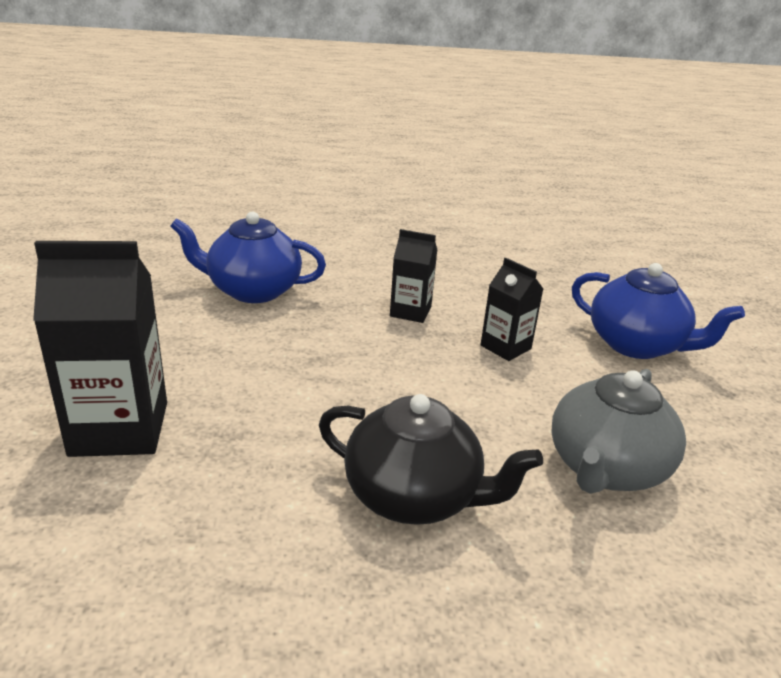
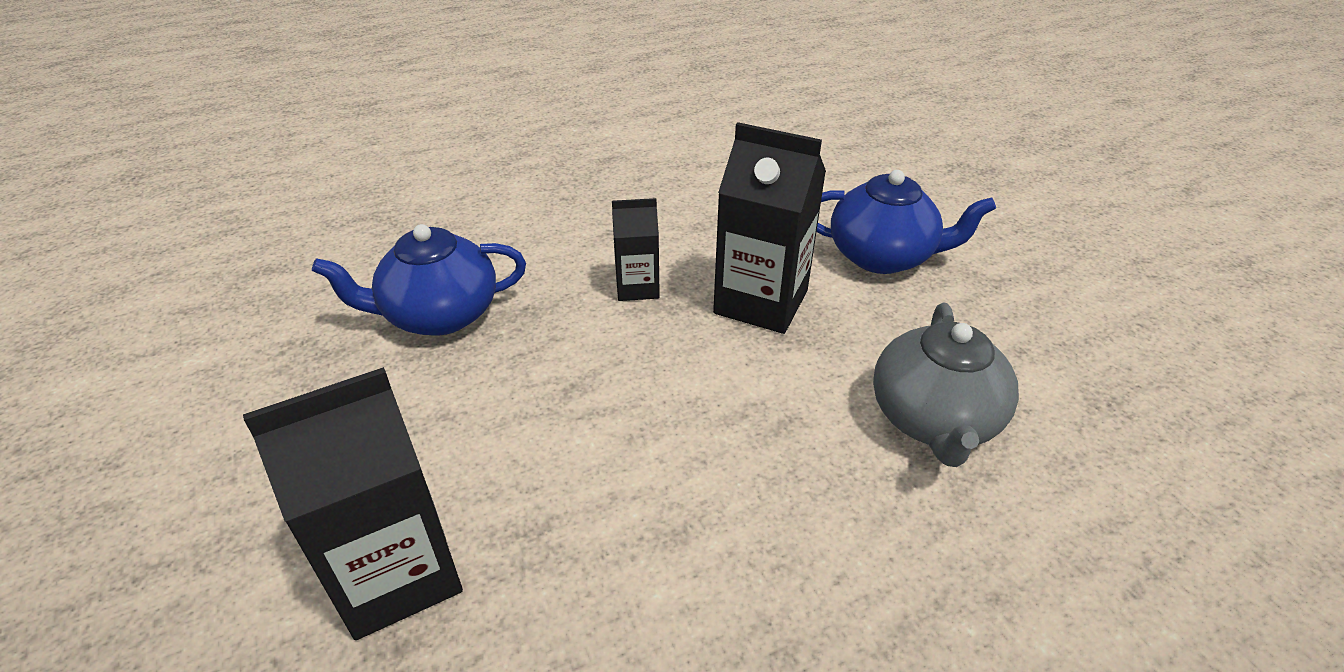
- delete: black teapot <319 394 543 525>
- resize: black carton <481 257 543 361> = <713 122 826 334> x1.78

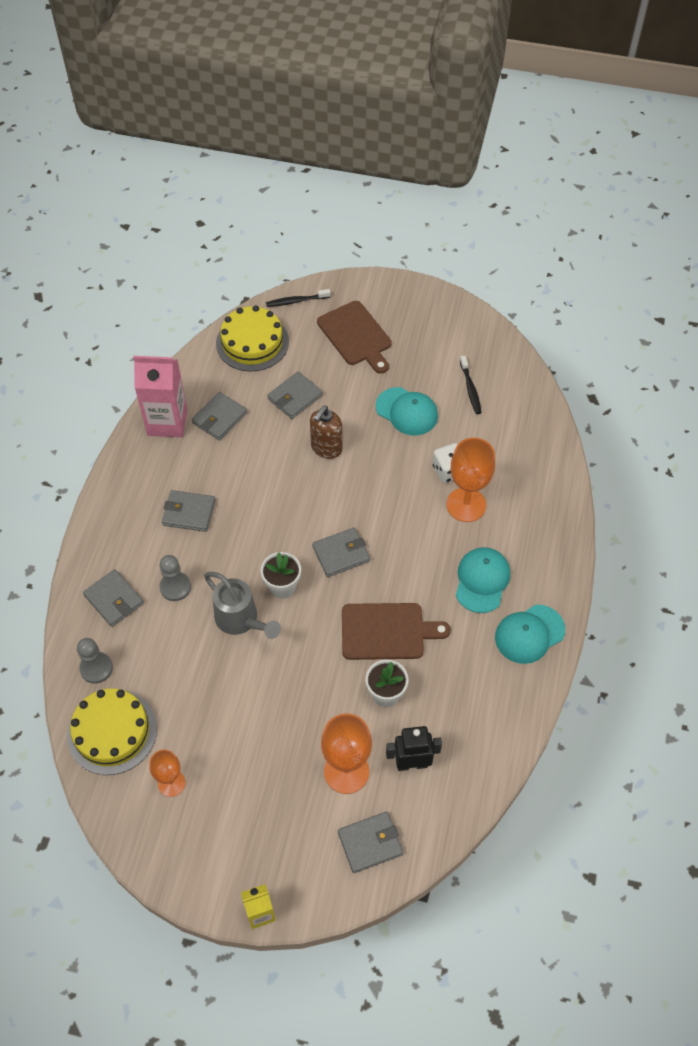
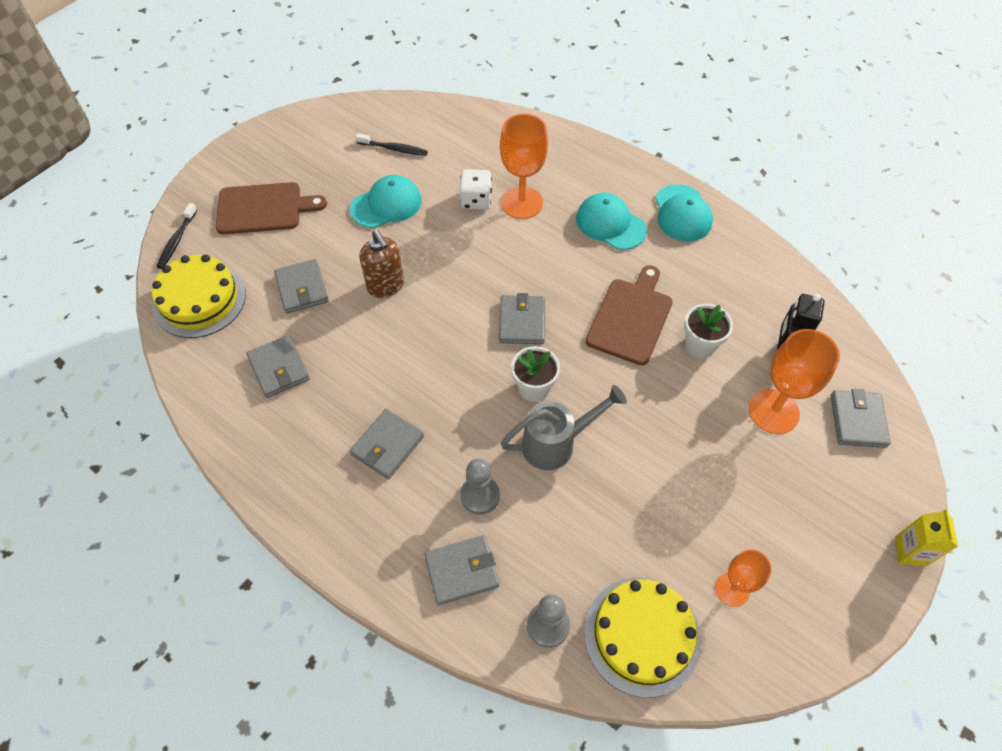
- delete: pink carton <133 356 187 437>

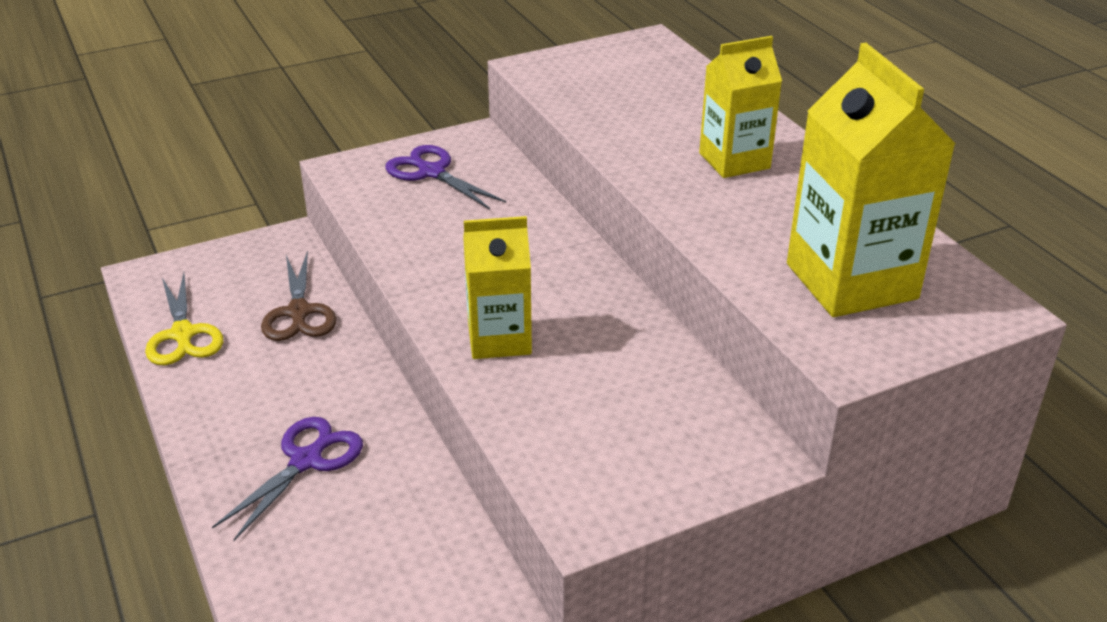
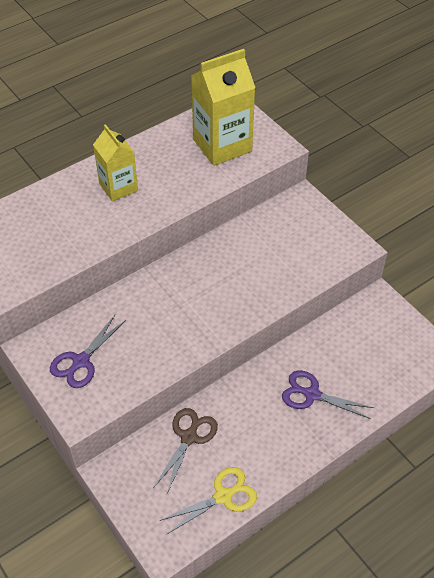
- rotate: brown scissors <261 250 336 341> = <154 408 218 494> 45 degrees counterclockwise
- delete: yellow carton <463 216 532 359>

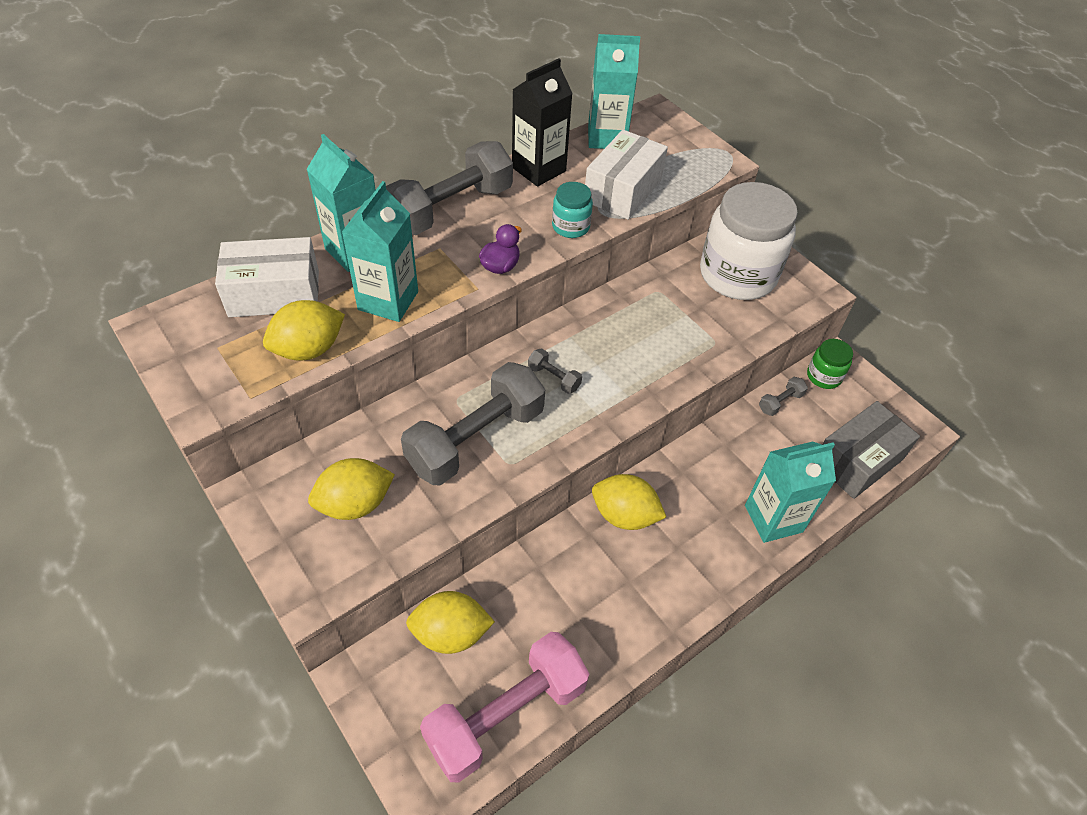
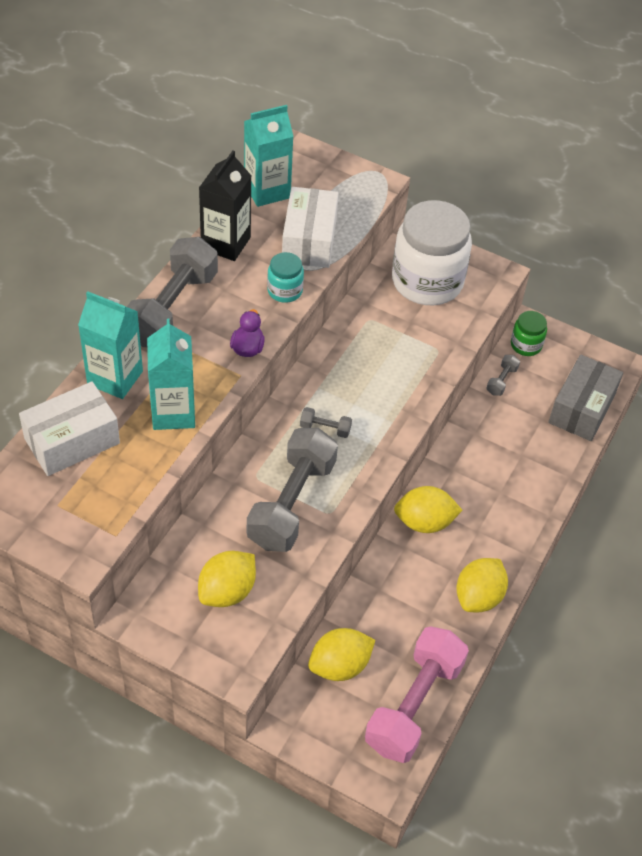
- move: yellow lemon <263 300 345 361> to <456 558 508 612>
- delete: turquoise carton <745 442 836 543>

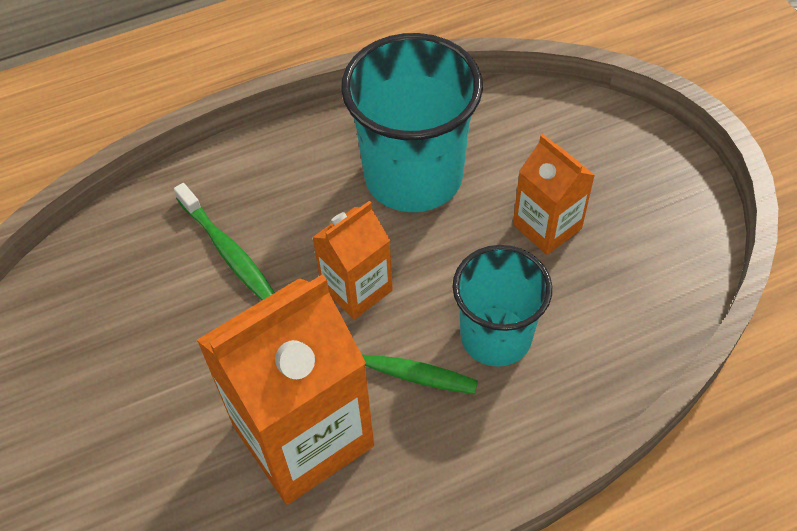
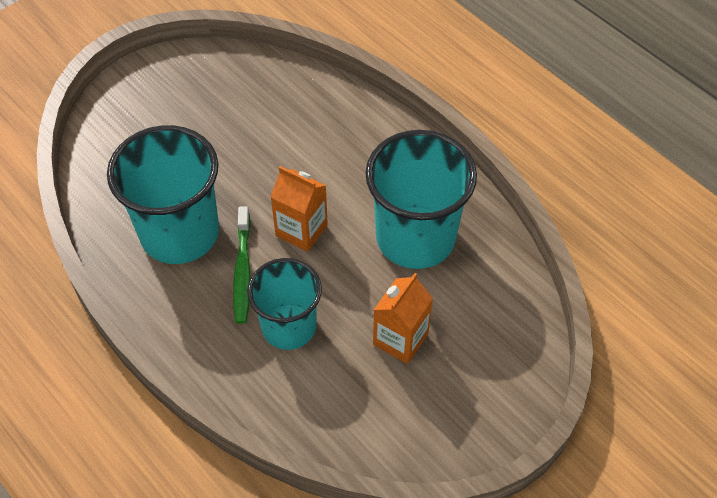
- delete: green toothbrush <174 183 275 300>
- replace: orange carton <197 274 374 505> to turquoise cup <107 125 219 264>

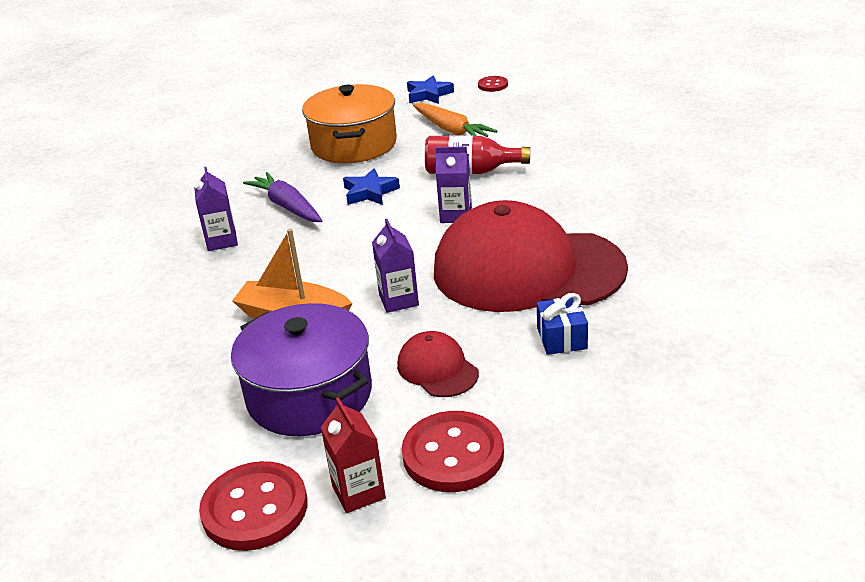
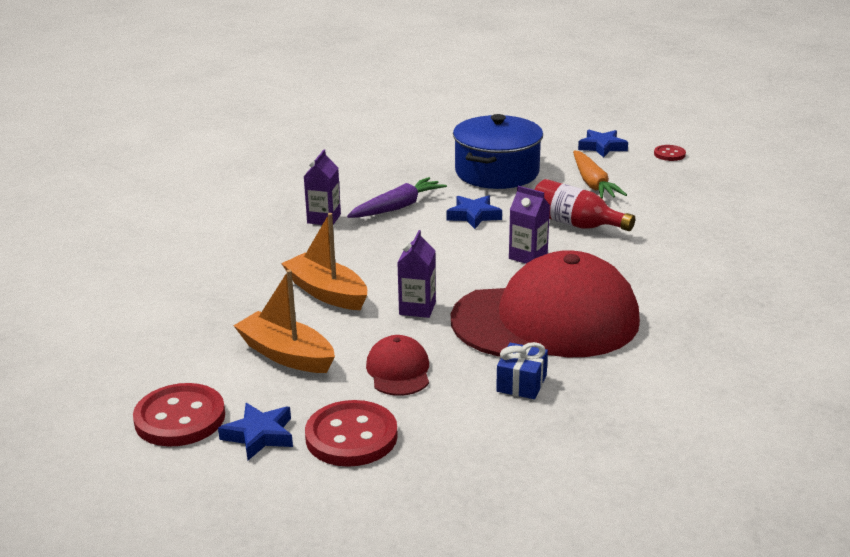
- replace: purple pot <231 303 372 436> to orange boat <234 270 335 373>
- rotate: purple carrot <243 172 323 222> = <347 177 447 218> 60 degrees clockwise
- recolor: orange pot <302 84 397 163> to blue pot <453 114 543 189>
- replace: red carton <321 397 386 513> to blue star <218 403 293 460>
- rotate: red cap <434 200 628 312> = <451 250 640 357> 135 degrees clockwise

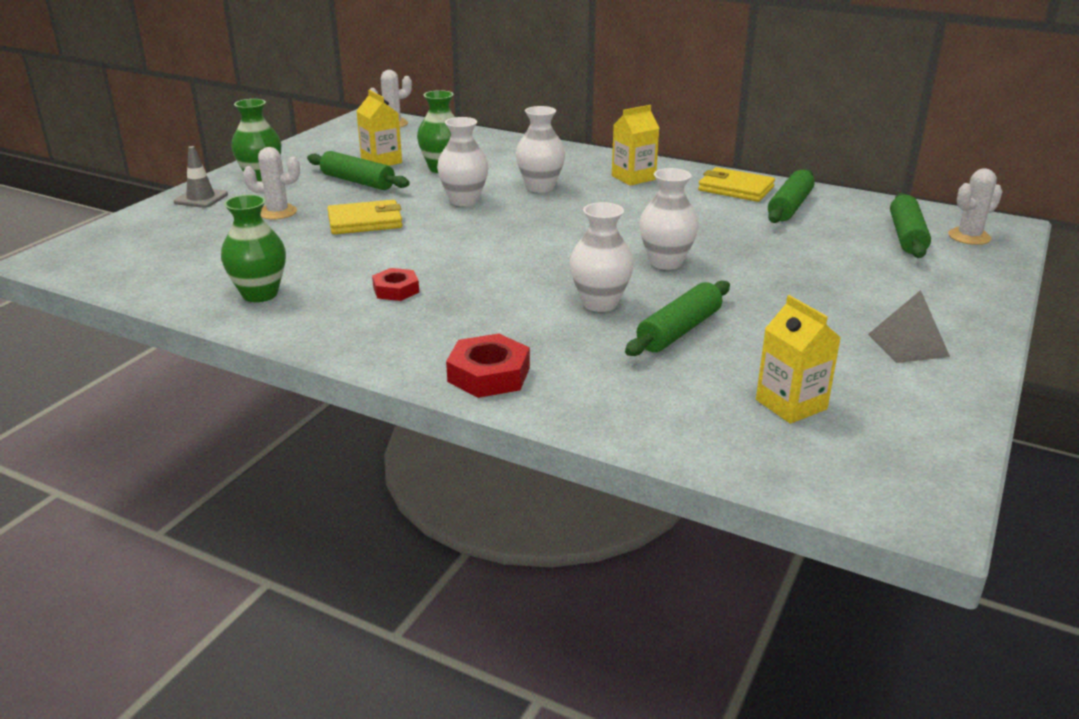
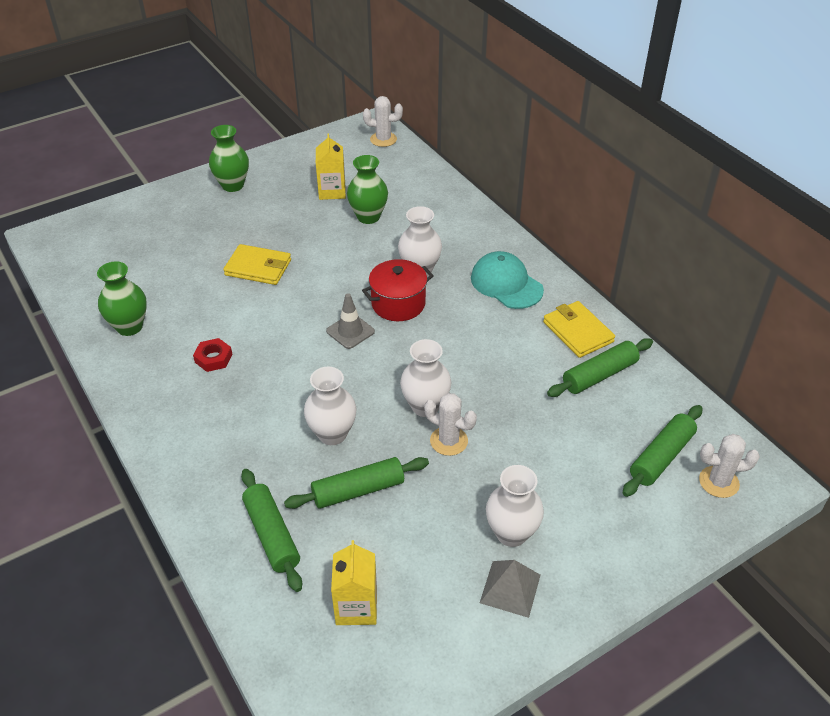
- move: grey traffic cone <174 146 228 208> to <326 293 375 349>
- move: white cactus <243 147 300 220> to <424 393 477 456>
- move: green rolling pin <307 151 410 190> to <241 469 302 592>
- move: white vase <437 117 489 206> to <486 465 544 547>
- delete: red nut <446 333 530 398>
- replace: yellow carton <612 105 659 186> to turquoise cap <471 251 544 309>
- insert: red pot <362 259 434 321>

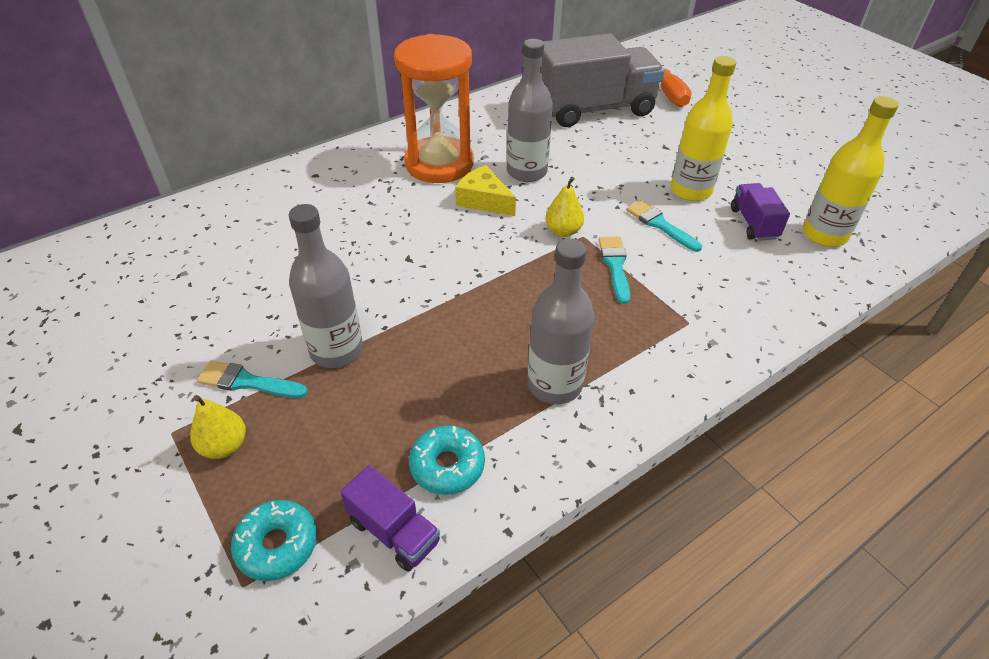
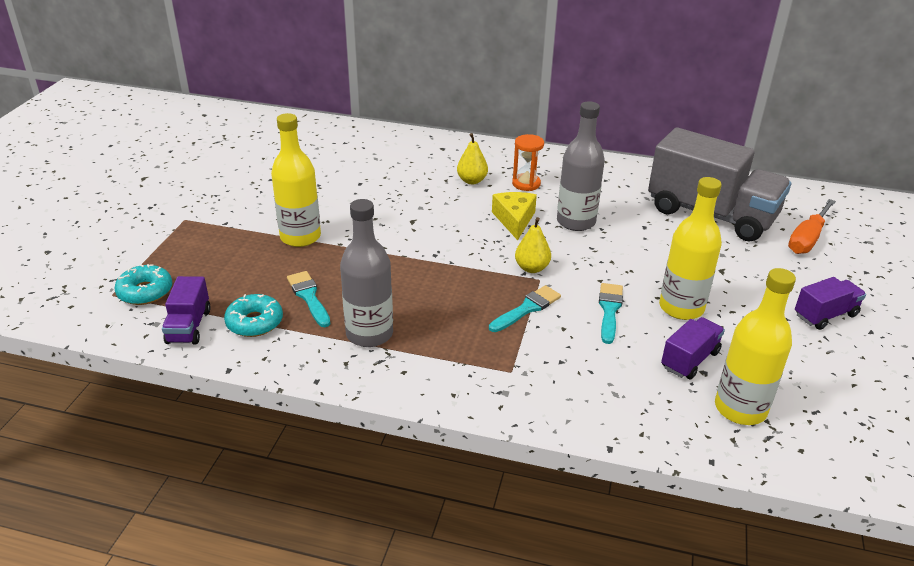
- move: yellow pear <190 395 246 459> to <457 133 488 184>
- move: turquoise brush <197 361 308 398> to <287 271 330 327>
- recolor: grey bottle <289 204 363 368> to yellow bottle <271 113 321 247>
- resize: orange hourglass <394 34 473 183> = <512 134 544 191> x0.45
- insert: purple truck <795 277 866 330>

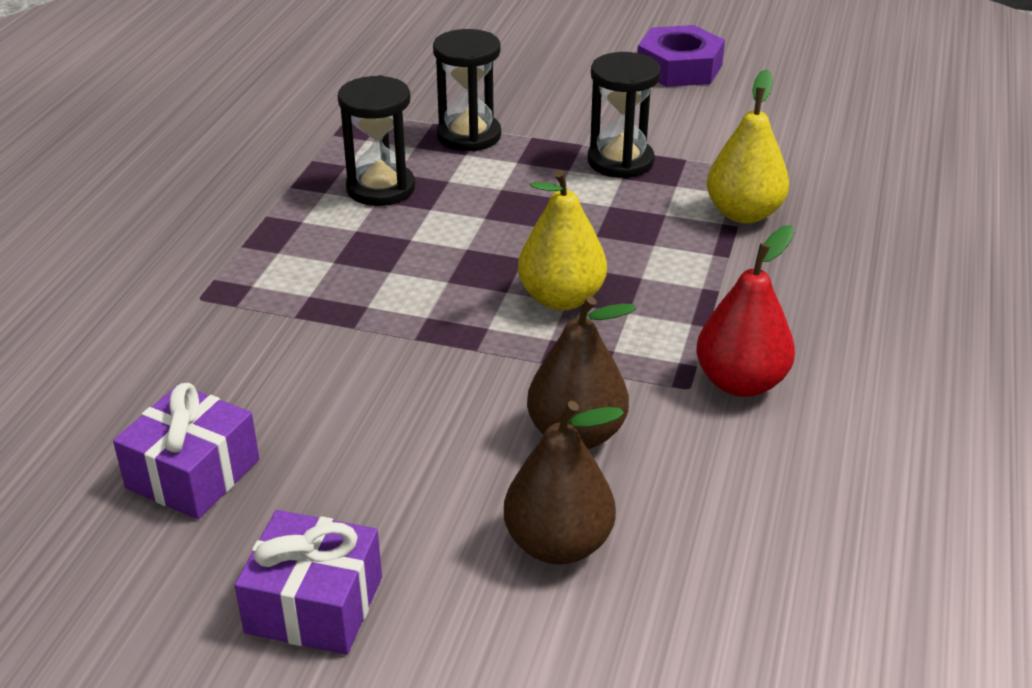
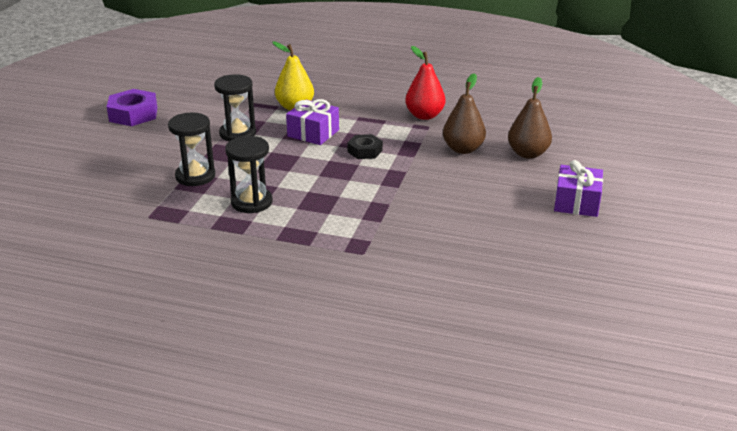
- move: purple gift <113 383 259 519> to <286 99 339 145>
- replace: yellow pear <518 170 607 310> to black nut <347 134 383 159>

